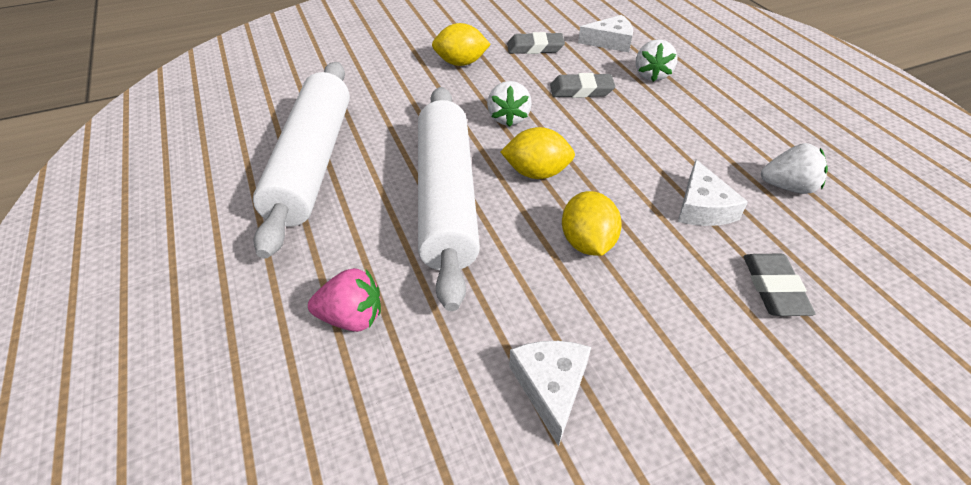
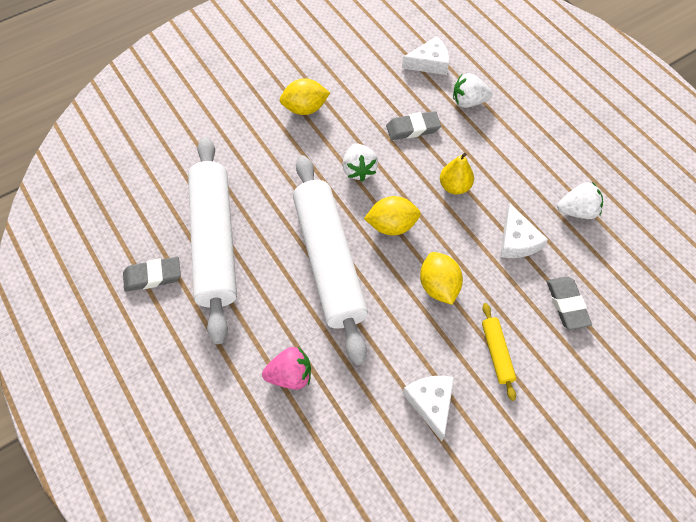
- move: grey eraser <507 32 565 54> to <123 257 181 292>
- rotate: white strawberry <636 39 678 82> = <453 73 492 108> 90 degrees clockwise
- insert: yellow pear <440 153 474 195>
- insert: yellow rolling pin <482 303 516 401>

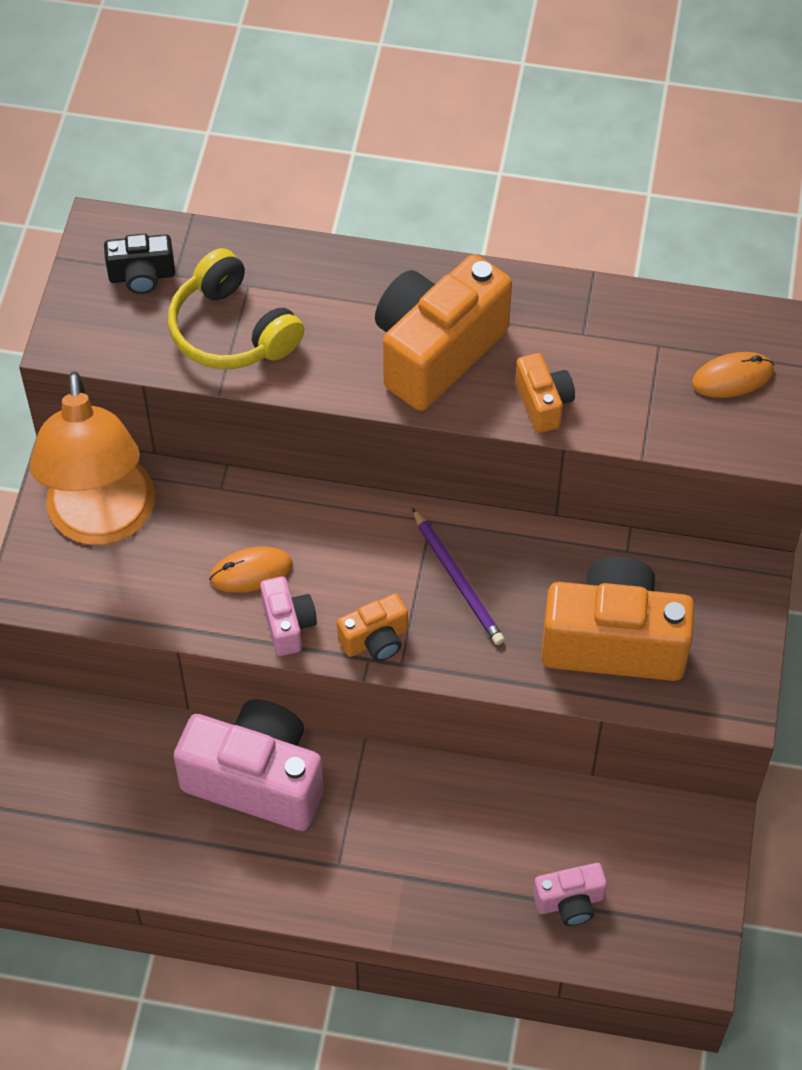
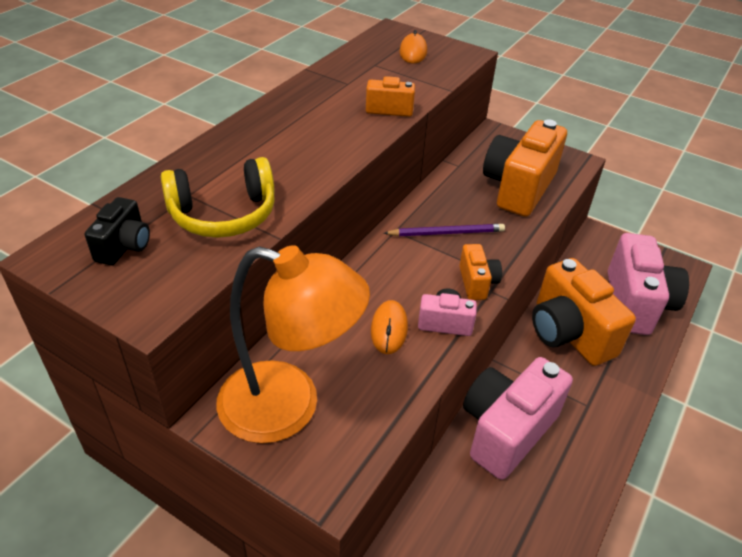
- move: orange camera <375 254 512 411> to <532 258 636 366>
- resize: pink camera <533 863 607 926> = <608 233 689 335> x2.08

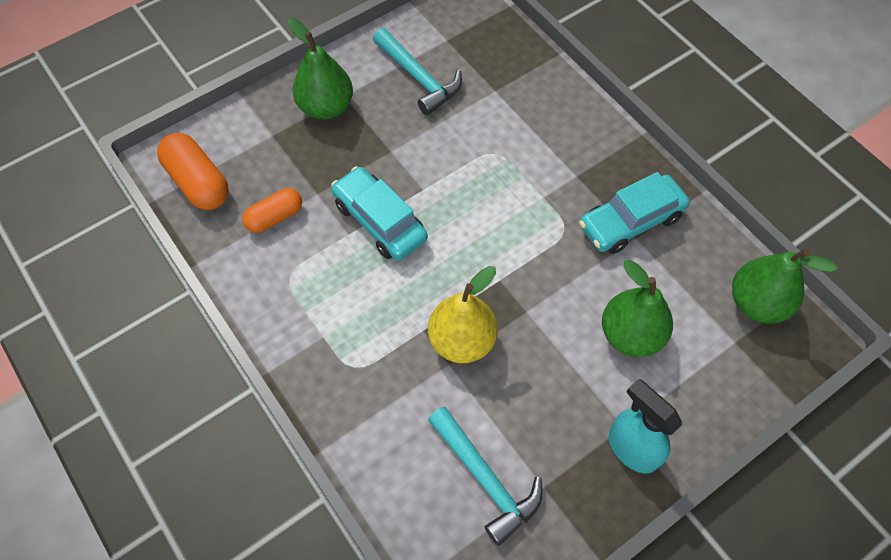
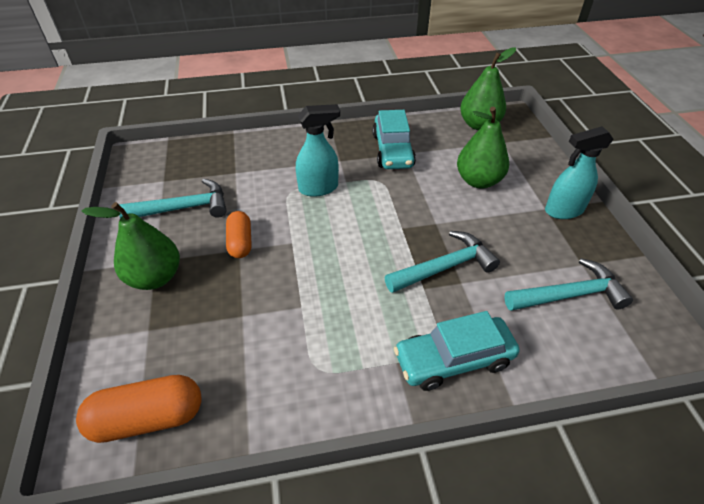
- move: orange capsule <242 188 302 233> to <226 211 252 258>
- move: turquoise car <331 166 428 261> to <394 311 520 391>
- replace: yellow pear <428 266 498 363> to turquoise hammer <384 231 500 293>
- insert: turquoise spray bottle <296 104 340 197>

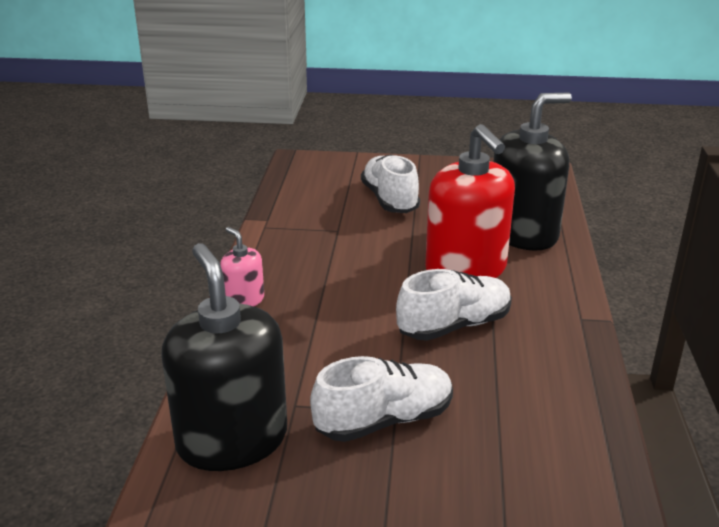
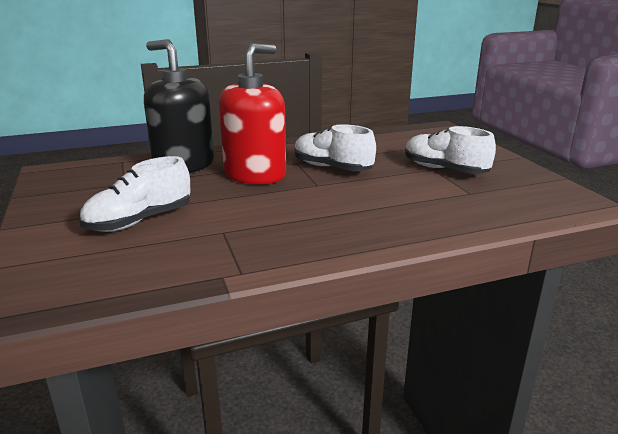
- delete: black soap dispenser <161 243 287 471>
- delete: pink soap dispenser <220 227 264 307>

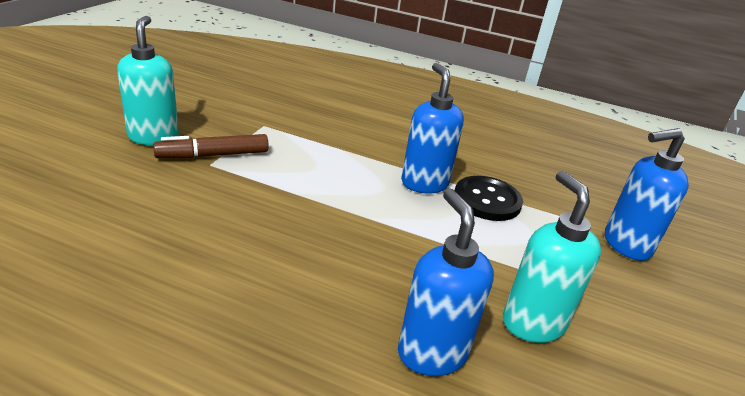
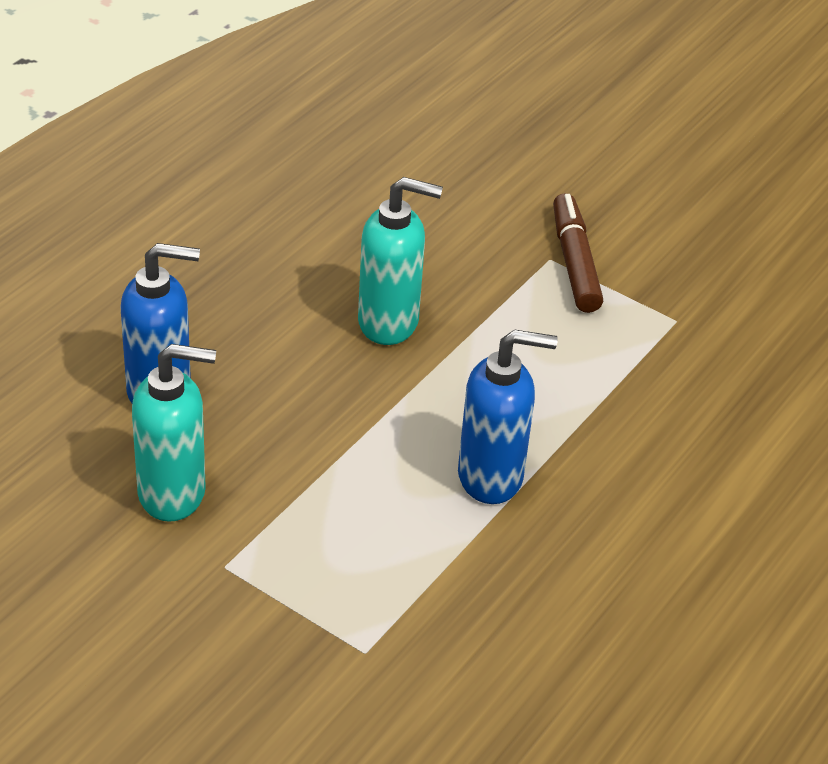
- move: turquoise soap dispenser <117 16 179 145> to <358 177 443 345>
- delete: black button <455 176 523 221>
- delete: blue soap dispenser <605 128 689 261>

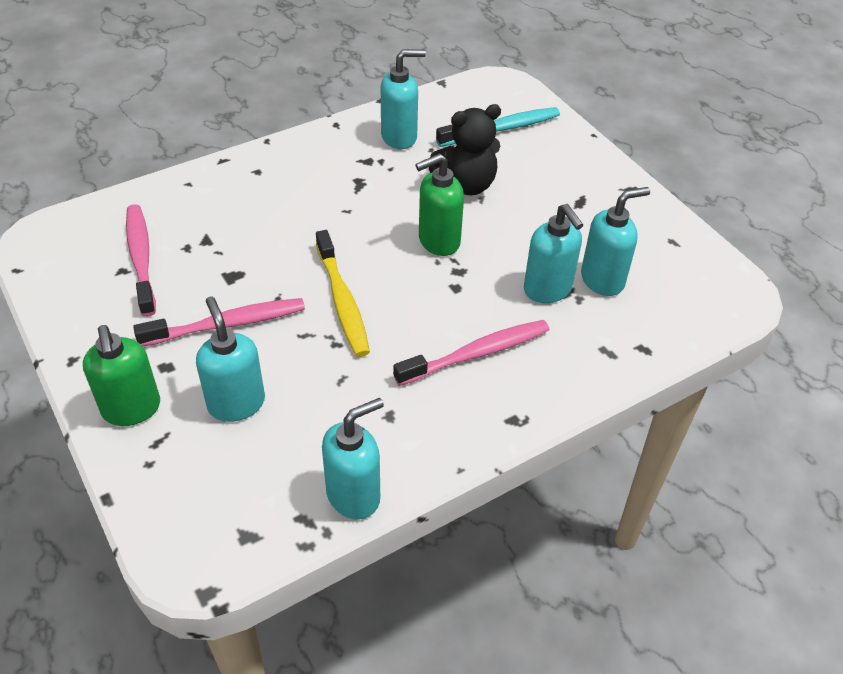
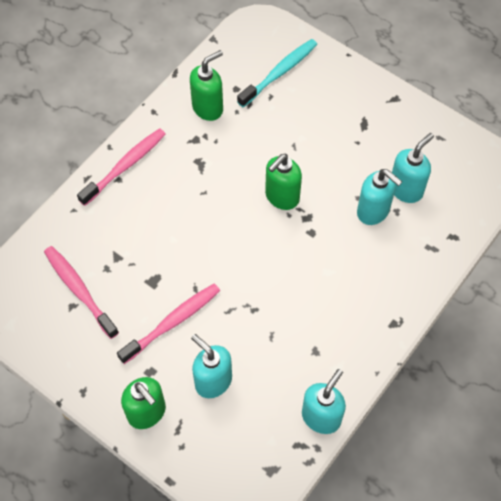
- delete: yellow toothbrush <316 230 370 357>
- recolor: turquoise soap dispenser <381 49 426 149> to green soap dispenser <190 50 223 121>
- move: pink toothbrush <393 320 549 386> to <77 128 166 206>
- delete: black teddy bear <429 104 501 195>

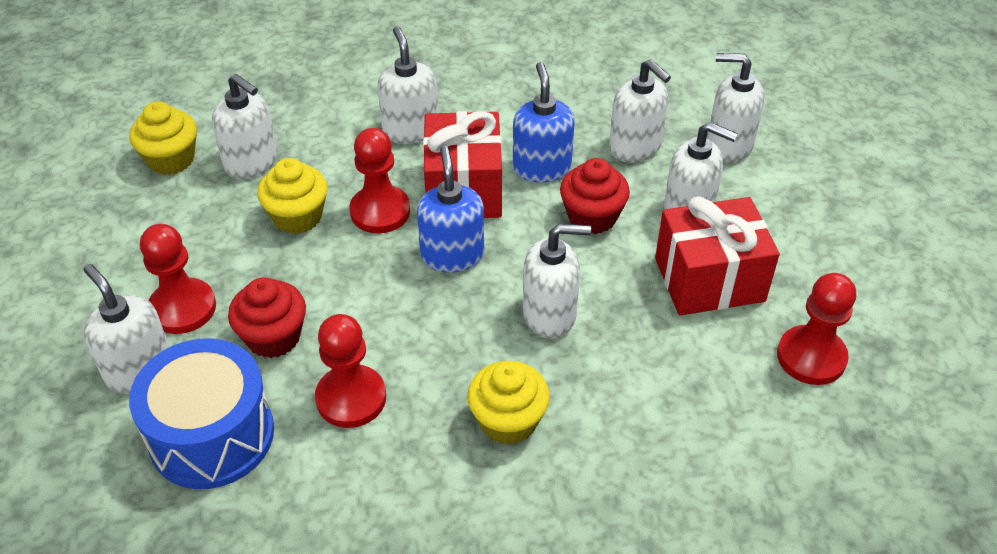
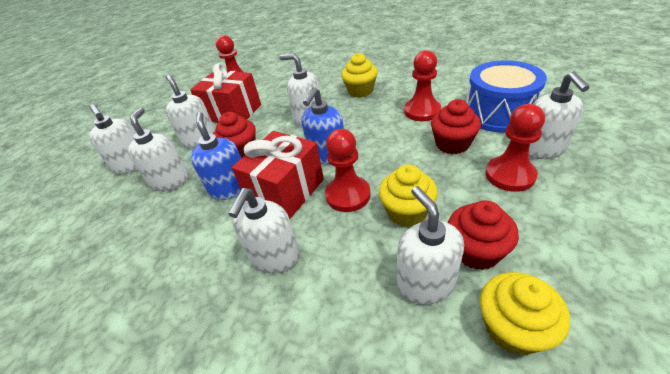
- rotate: blue soap dispenser <513 62 575 183> = <190 112 241 200> 135 degrees clockwise
- insert: red cupcake <448 200 519 270>

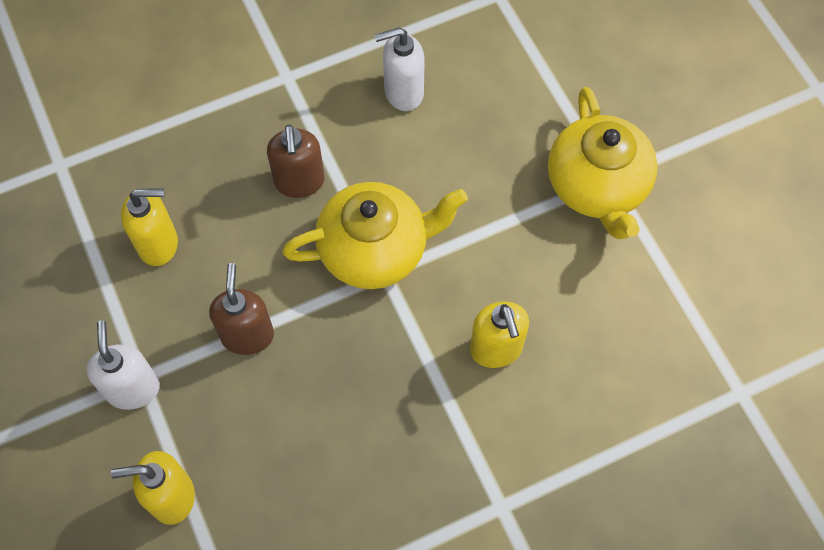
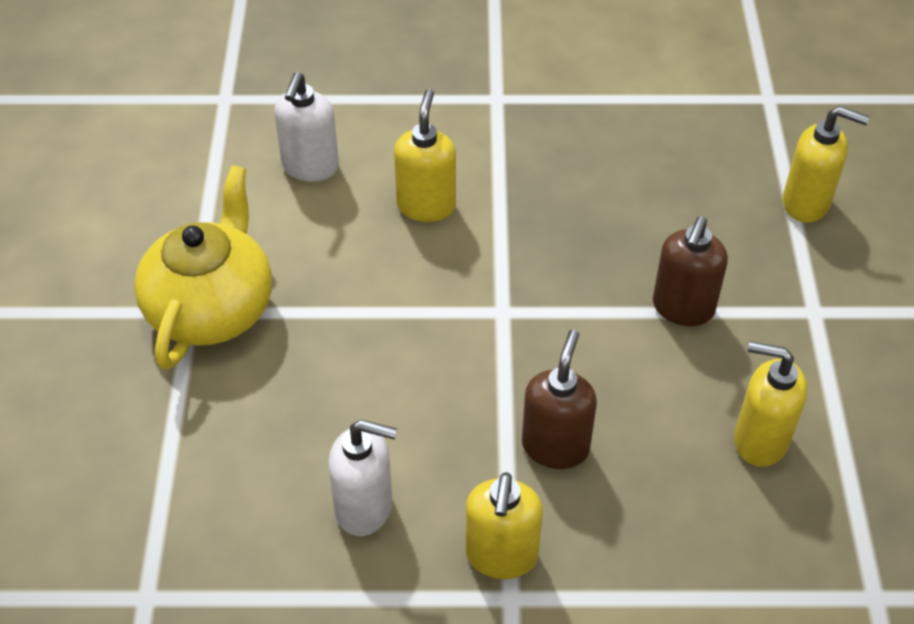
- move: white soap dispenser <86 320 160 410> to <274 72 339 182>
- delete: yellow teapot <282 182 468 289>
- insert: yellow soap dispenser <466 472 543 579>

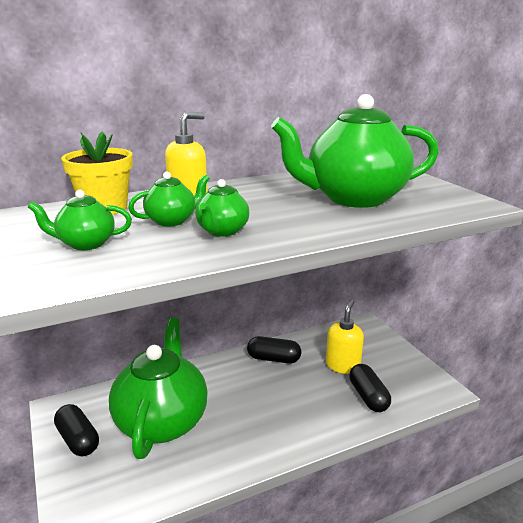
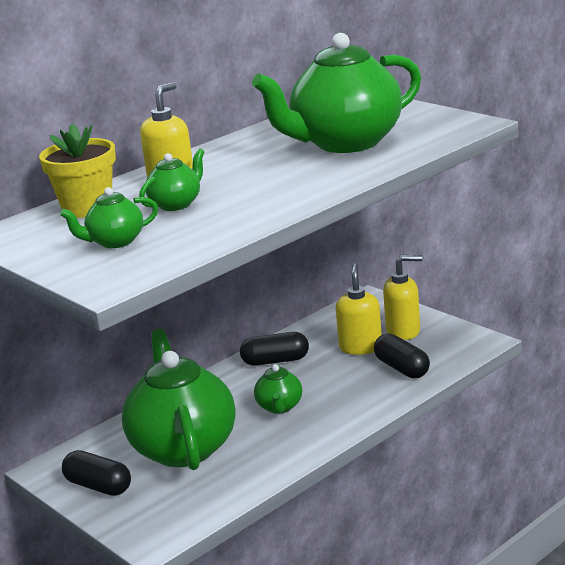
- move: green teapot <195 179 249 237> to <254 364 302 414>
- insert: yellow soap dispenser <383 255 422 340>

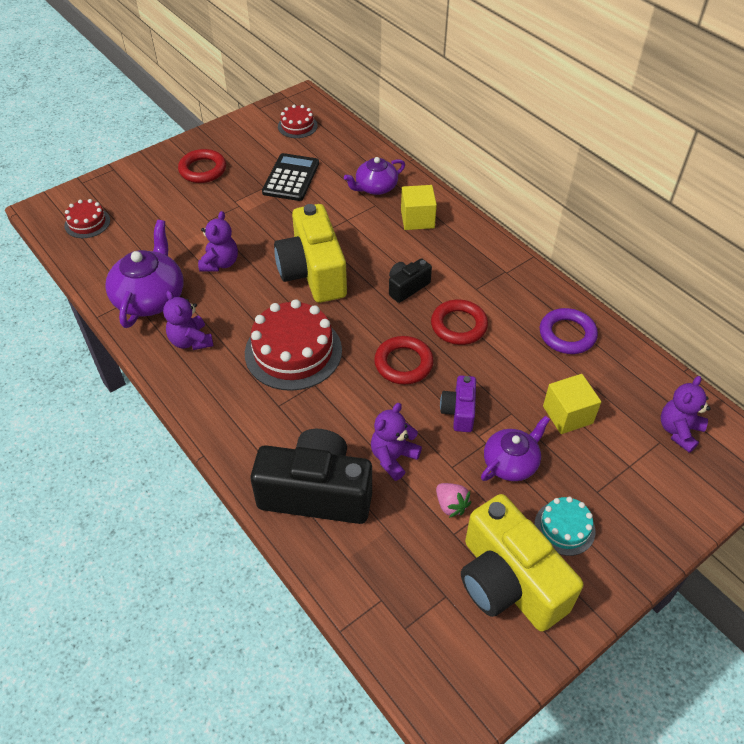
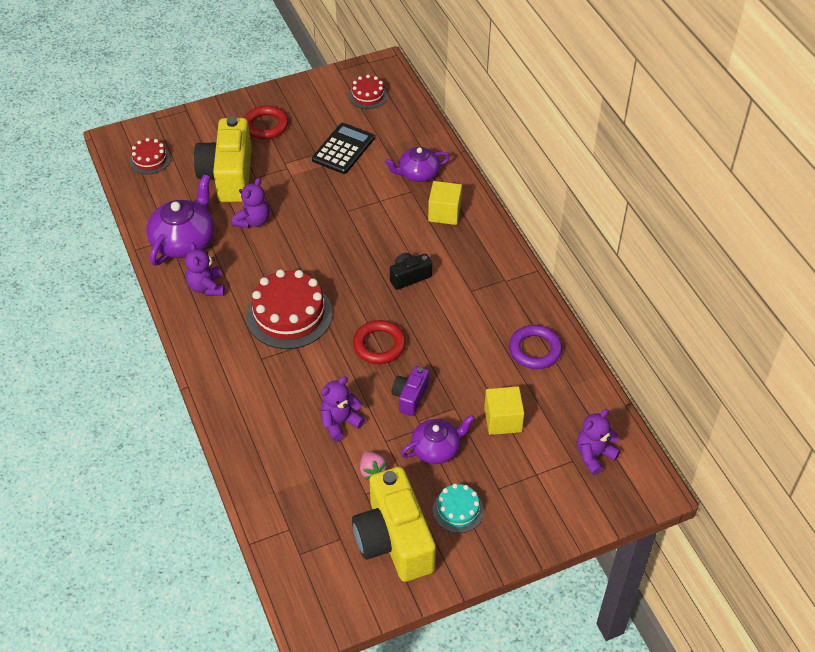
- delete: black camera <250 429 372 524>
- move: yellow camera <274 204 347 303> to <194 117 252 202>
- delete: red ring <431 300 488 345>

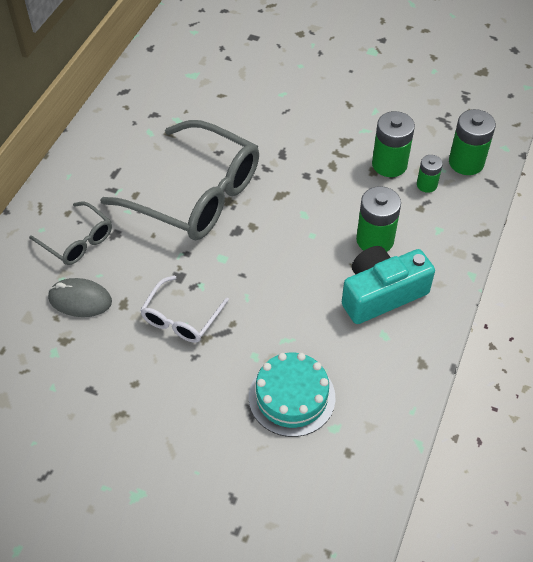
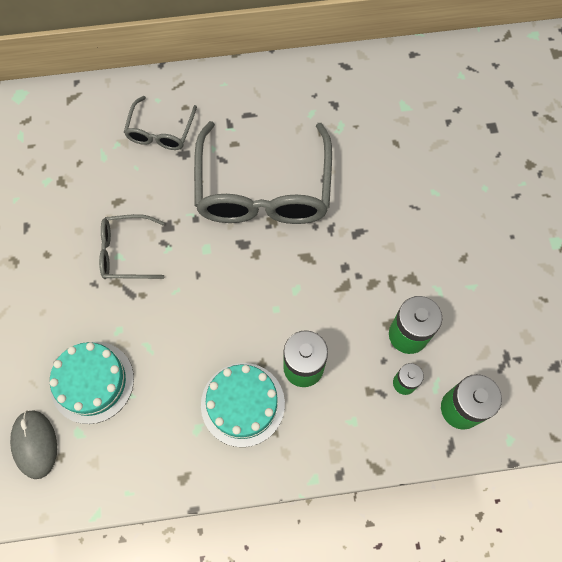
- move: grey mouse <48 278 112 317> to <10 410 57 479>
- recolor: white glasses <140 275 229 343> to grey glasses <99 214 165 279>
- replace: turquoise camera <342 246 435 324> to turquoise cake <201 363 285 447>

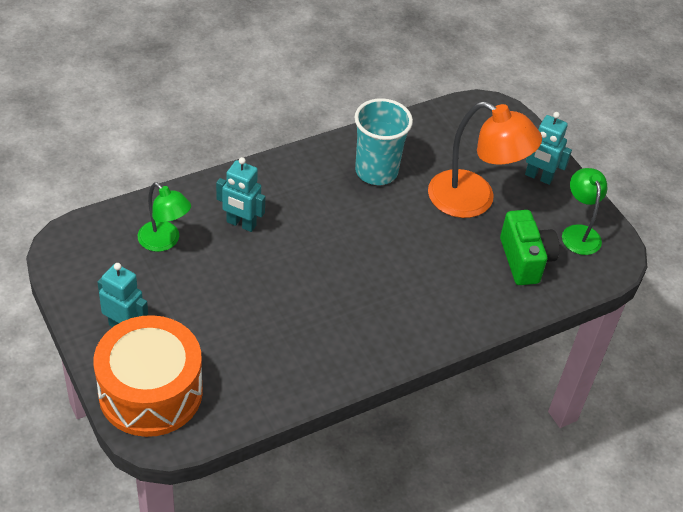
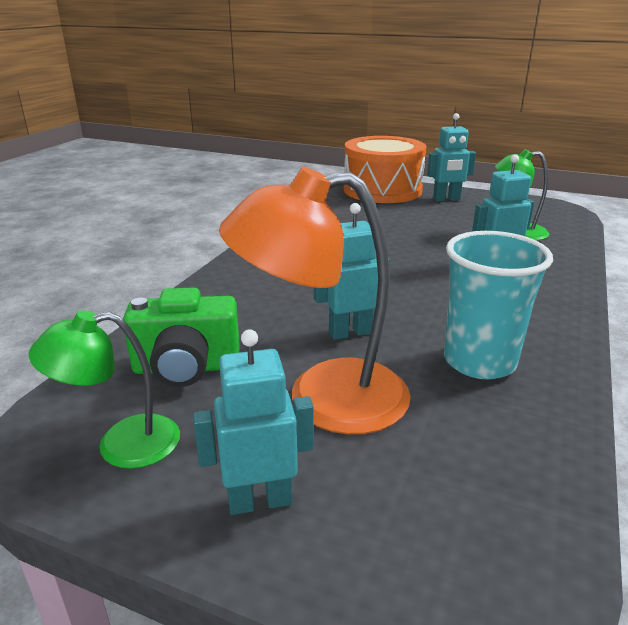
- rotate: green camera <500 210 560 285> = <123 288 240 387> 45 degrees counterclockwise
- rotate: green lamp <562 168 607 255> = <29 310 180 469> 120 degrees clockwise
- insert: turquoise robot <313 203 390 340>

